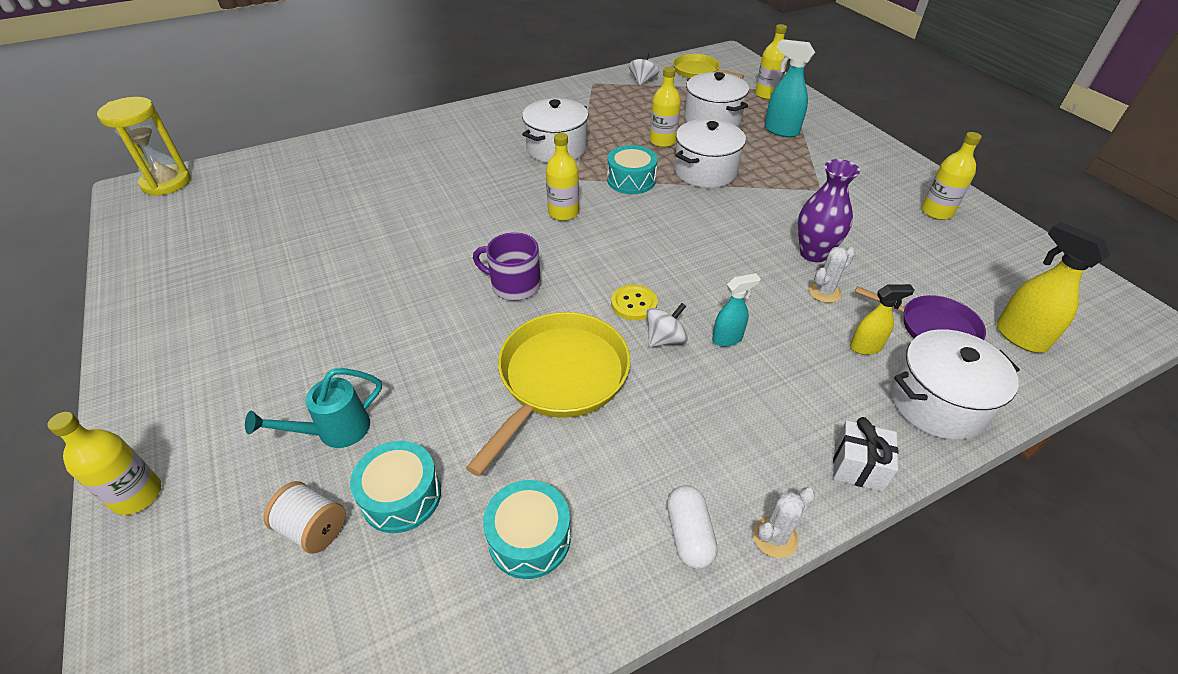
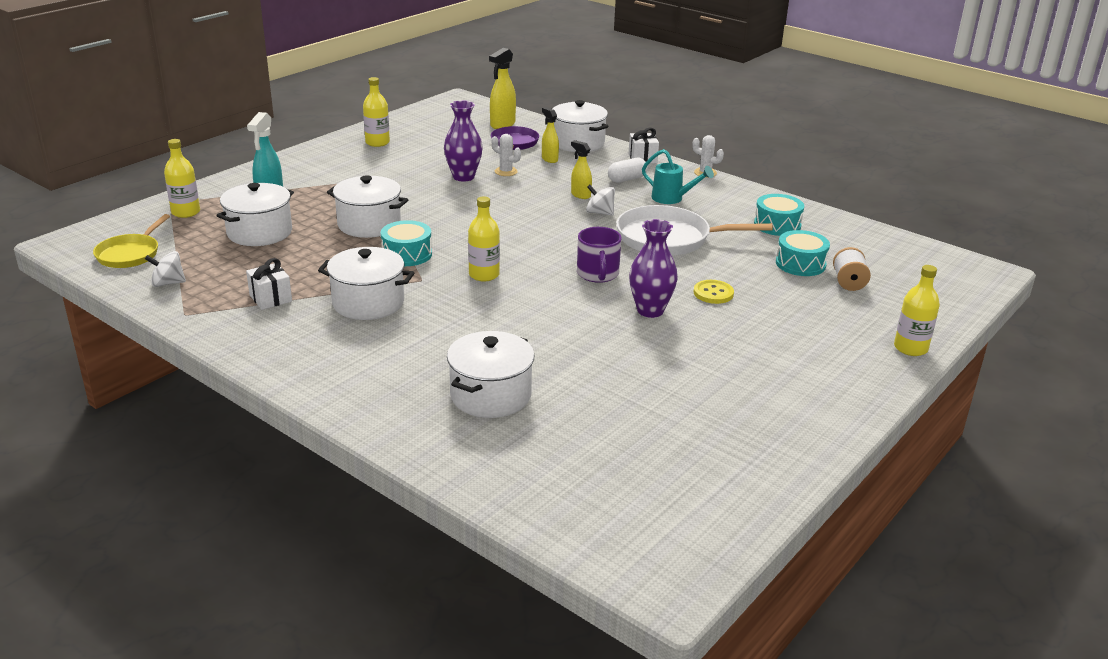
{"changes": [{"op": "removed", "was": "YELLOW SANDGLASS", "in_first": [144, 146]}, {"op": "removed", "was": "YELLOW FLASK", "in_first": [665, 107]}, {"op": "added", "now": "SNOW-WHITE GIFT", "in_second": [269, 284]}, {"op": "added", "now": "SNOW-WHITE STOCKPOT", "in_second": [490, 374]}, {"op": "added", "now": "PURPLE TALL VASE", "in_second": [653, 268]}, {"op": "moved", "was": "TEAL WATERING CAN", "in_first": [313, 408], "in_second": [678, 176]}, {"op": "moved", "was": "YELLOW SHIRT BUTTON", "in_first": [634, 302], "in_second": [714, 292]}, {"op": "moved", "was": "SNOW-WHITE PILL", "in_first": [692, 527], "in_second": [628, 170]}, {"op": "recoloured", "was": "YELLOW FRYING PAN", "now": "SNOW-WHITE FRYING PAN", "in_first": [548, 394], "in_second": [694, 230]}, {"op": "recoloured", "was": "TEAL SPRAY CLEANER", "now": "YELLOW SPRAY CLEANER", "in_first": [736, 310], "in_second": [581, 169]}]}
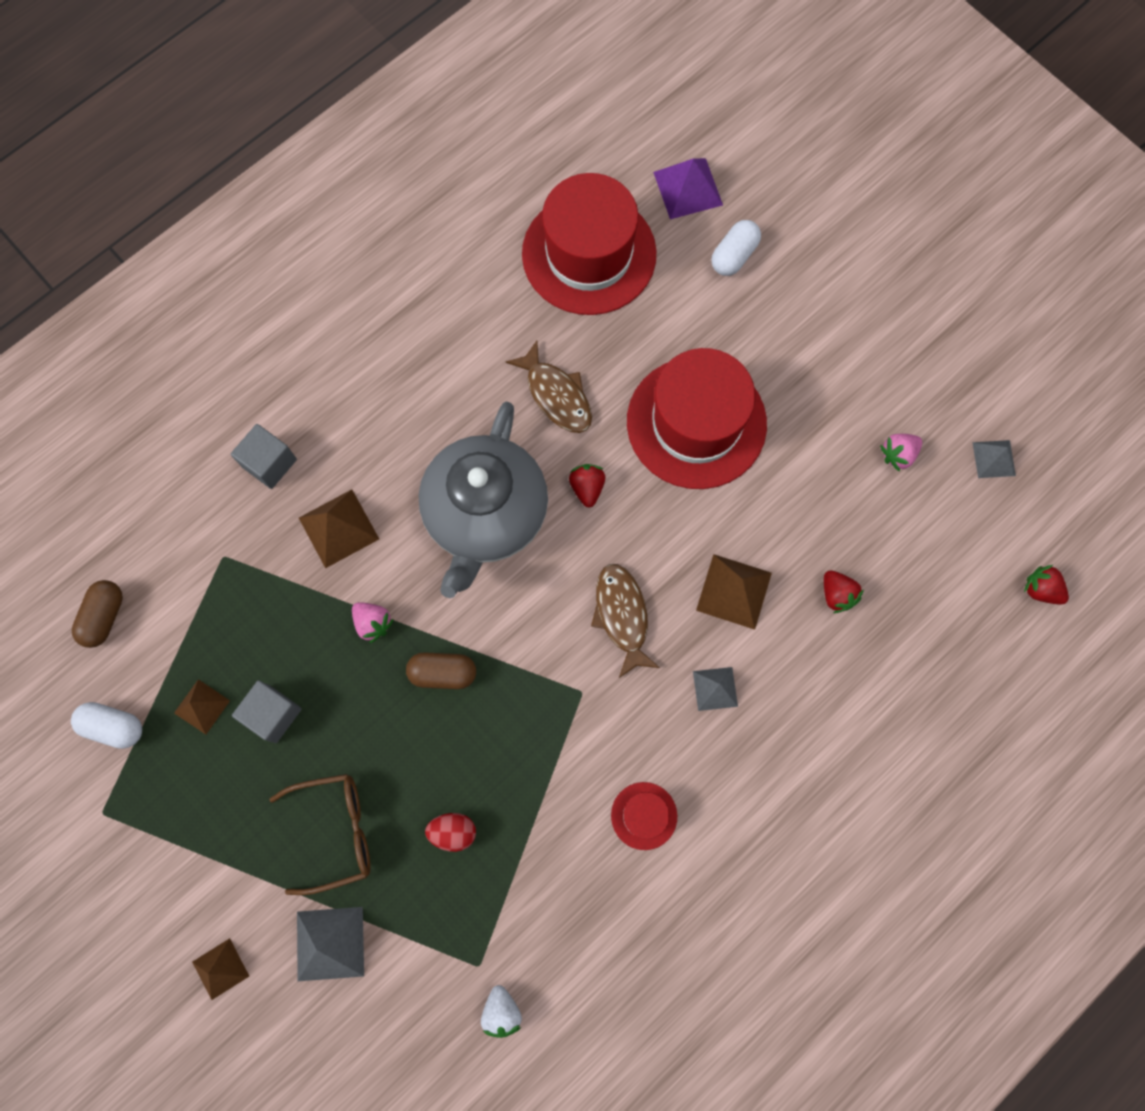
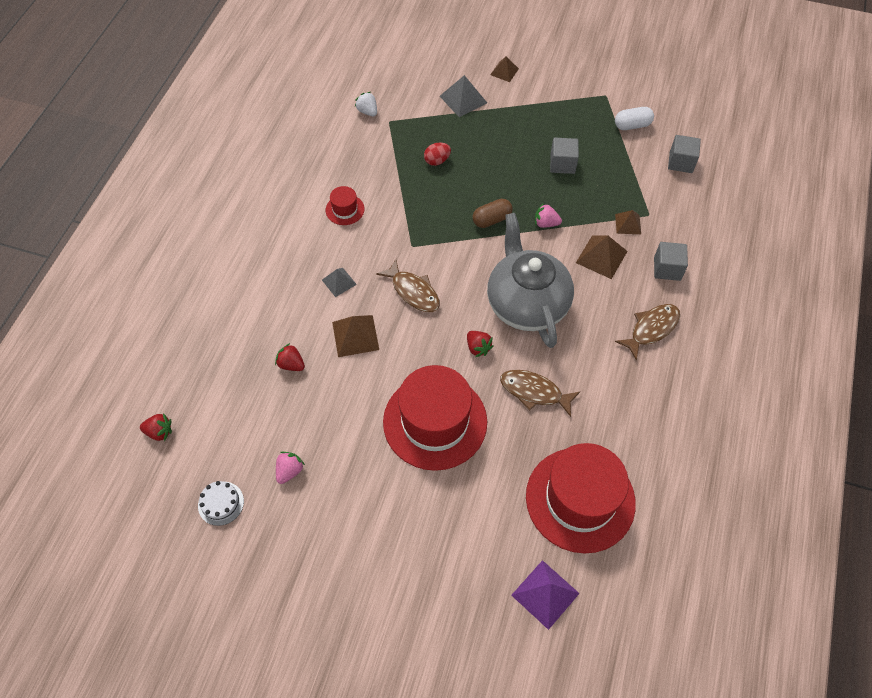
{"changes": [{"op": "removed", "was": "RUSSET EYEGLASSES", "in_first": [320, 834]}, {"op": "removed", "was": "SNOW-WHITE PILL", "in_first": [736, 248]}, {"op": "added", "now": "RUSSET TOY FISH", "in_second": [647, 332]}, {"op": "moved", "was": "RUSSET PYRAMID", "in_first": [202, 707], "in_second": [628, 222]}, {"op": "replaced", "was": "RUSSET PILL", "now": "GREY SOLID CUBE", "in_first": [97, 614], "in_second": [684, 154]}, {"op": "replaced", "was": "GREY PYRAMID", "now": "SNOW-WHITE GATEAU", "in_first": [994, 459], "in_second": [221, 503]}]}
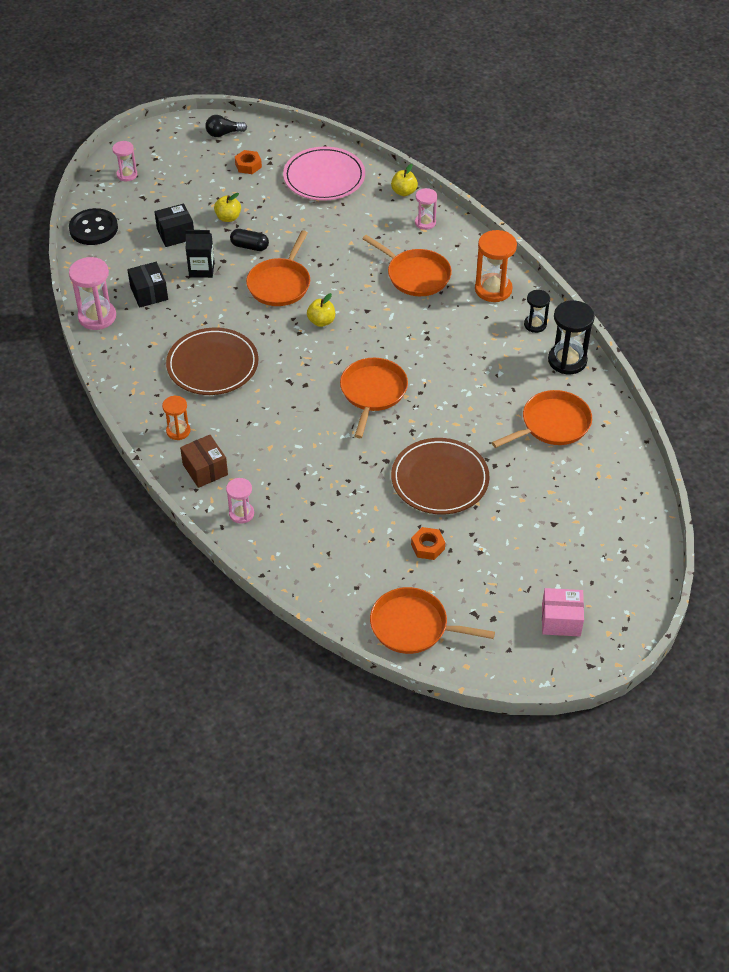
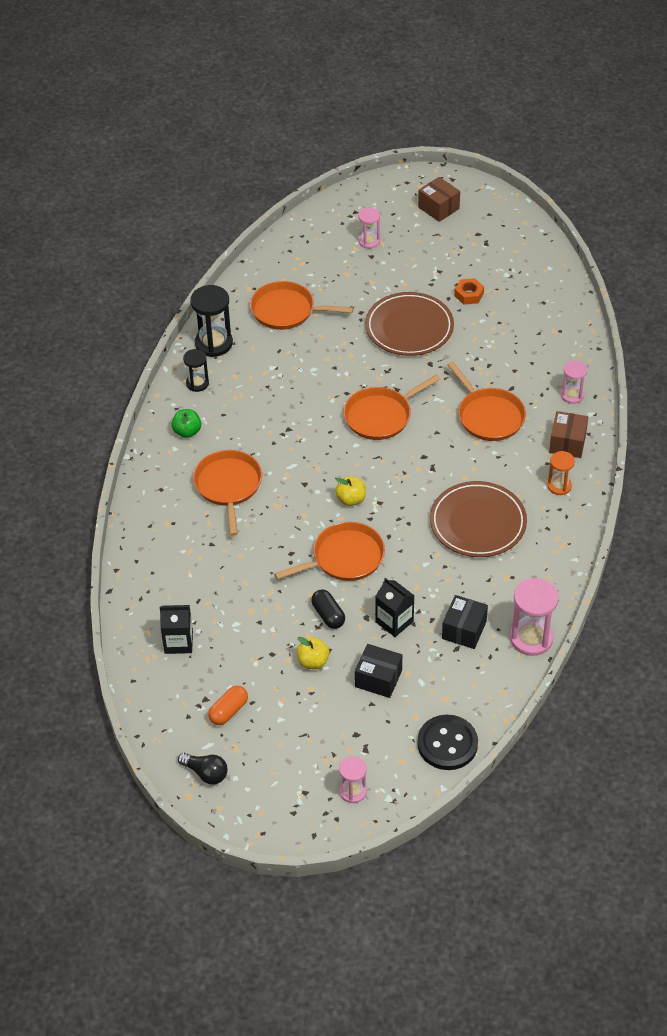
{"changes": [{"op": "removed", "was": "YELLOW TOY APPLE", "in_first": [404, 180]}, {"op": "moved", "was": "BRIGHT ORANGE FRYING PAN", "in_first": [432, 620], "in_second": [486, 401]}, {"op": "moved", "was": "PINK SANDGLASS", "in_first": [426, 209], "in_second": [369, 228]}, {"op": "replaced", "was": "BRIGHT ORANGE NUT", "now": "BRIGHT ORANGE PILL", "in_first": [248, 162], "in_second": [228, 705]}, {"op": "replaced", "was": "PINK FLAT DISH", "now": "JET-BLACK JUICE CARTON", "in_first": [324, 173], "in_second": [176, 629]}, {"op": "replaced", "was": "BRIGHT ORANGE SANDGLASS", "now": "LEAF-GREEN TOY APPLE", "in_first": [496, 266], "in_second": [186, 423]}, {"op": "recoloured", "was": "PINK BOX", "now": "RUSSET BOX", "in_first": [563, 612], "in_second": [439, 199]}]}
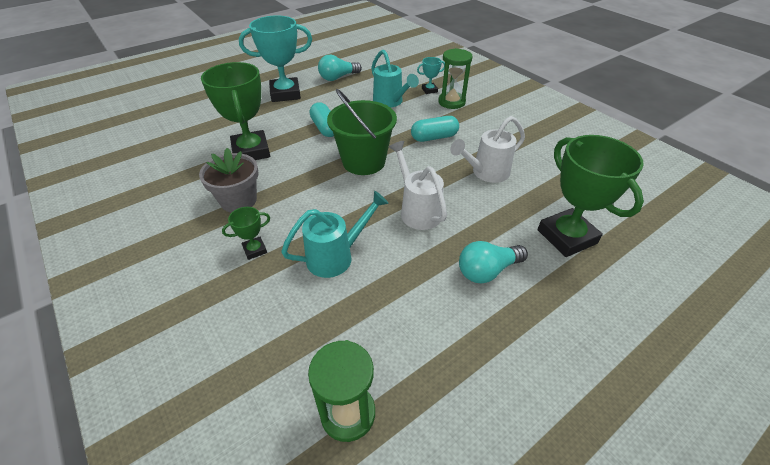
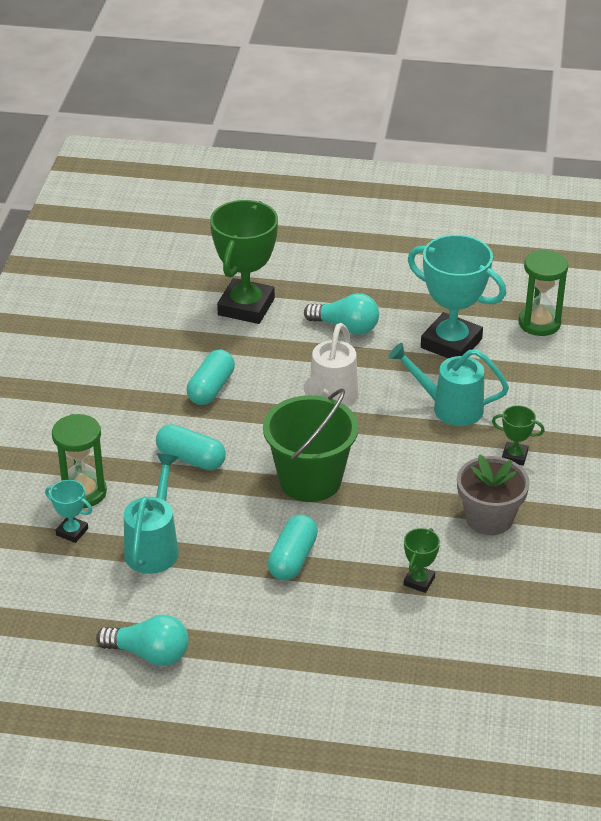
{"changes": [{"op": "moved", "was": "TEAL AWARD CUP", "in_first": [275, 58], "in_second": [457, 296]}, {"op": "replaced", "was": "SNOW-WHITE WATERING CAN", "now": "TEAL PILL", "in_first": [487, 149], "in_second": [211, 377]}, {"op": "resized", "was": "LEAF-GREEN AWARD CUP", "in_first": [235, 111], "in_second": [422, 560], "ratio": 0.45}]}
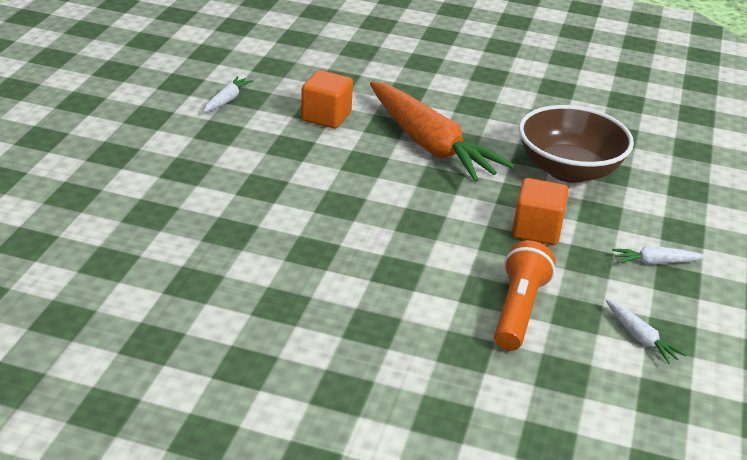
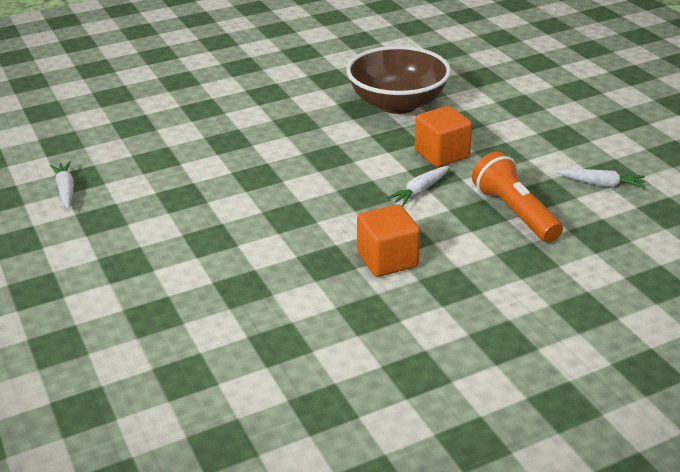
{"changes": [{"op": "removed", "was": "BRIGHT ORANGE TOY CARROT", "in_first": [442, 132]}, {"op": "moved", "was": "BRIGHT ORANGE SOLID CUBE", "in_first": [327, 99], "in_second": [388, 240]}, {"op": "moved", "was": "SNOW-WHITE TOY CARROT", "in_first": [659, 255], "in_second": [418, 186]}]}
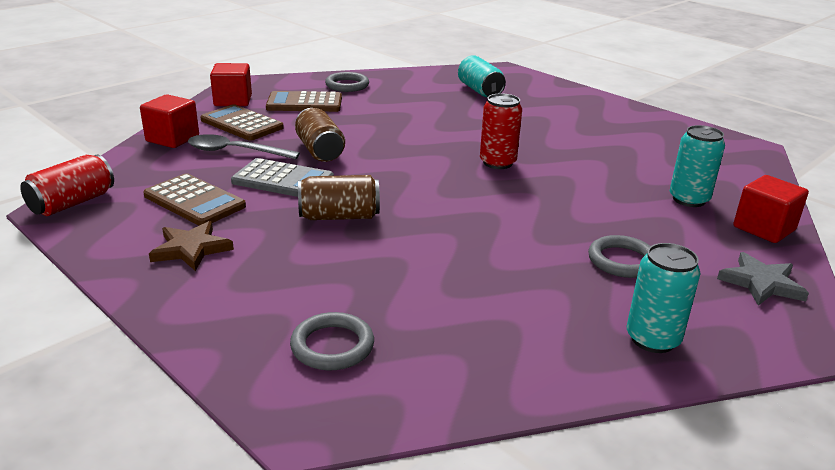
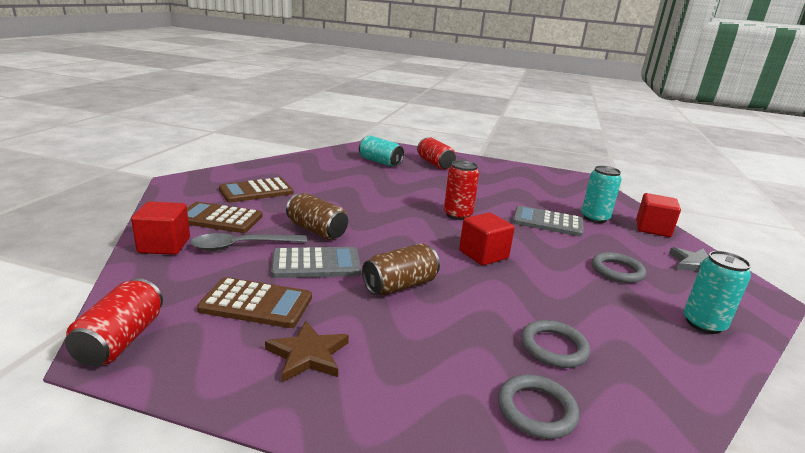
{"changes": [{"op": "added", "now": "RED CAN", "in_second": [436, 154]}, {"op": "added", "now": "GREY ADDING MACHINE", "in_second": [548, 221]}, {"op": "moved", "was": "RED SOLID CUBE", "in_first": [231, 84], "in_second": [487, 239]}, {"op": "moved", "was": "GREY TORUS", "in_first": [347, 82], "in_second": [555, 344]}]}
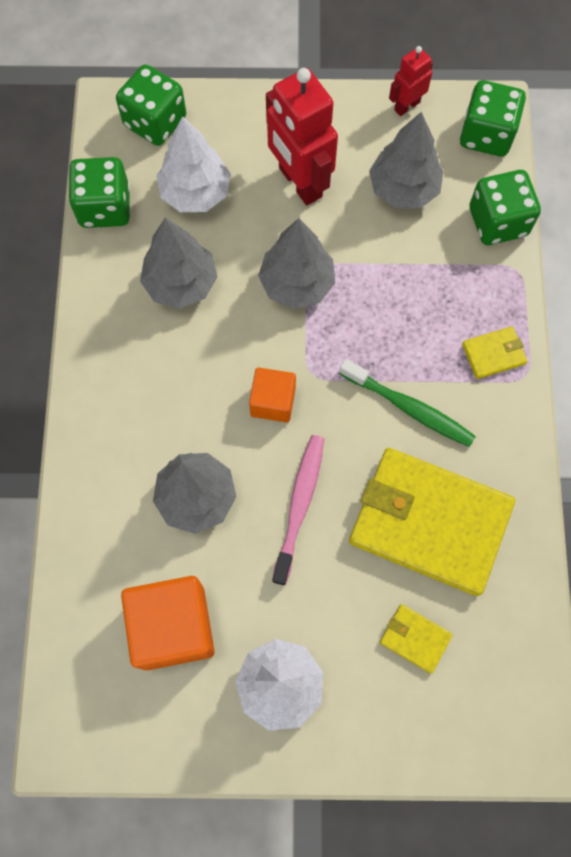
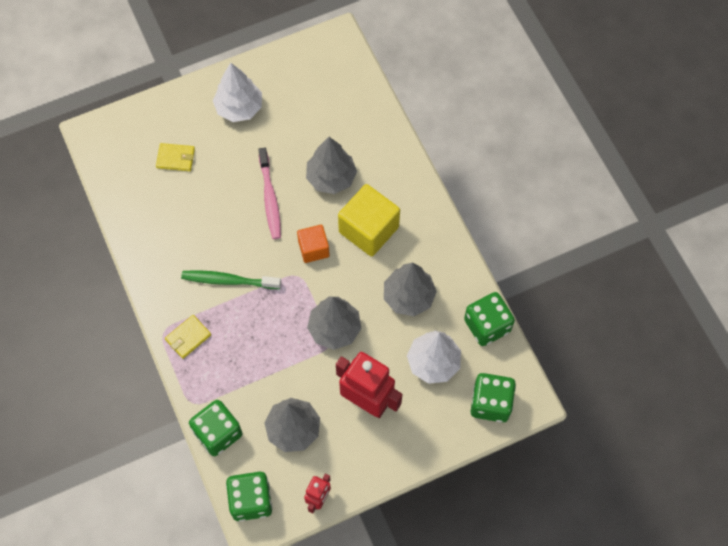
{"changes": [{"op": "removed", "was": "BRIGHT ORANGE SOLID CUBE", "in_first": [168, 623]}, {"op": "removed", "was": "YELLOW CARD WALLET", "in_first": [432, 522]}, {"op": "added", "now": "YELLOW SOLID CUBE", "in_second": [369, 220]}]}
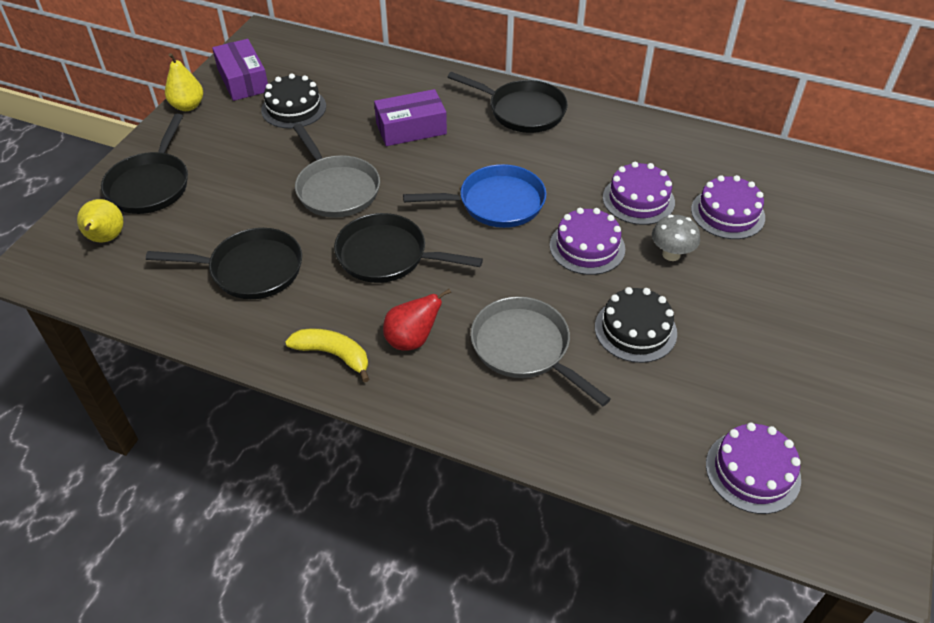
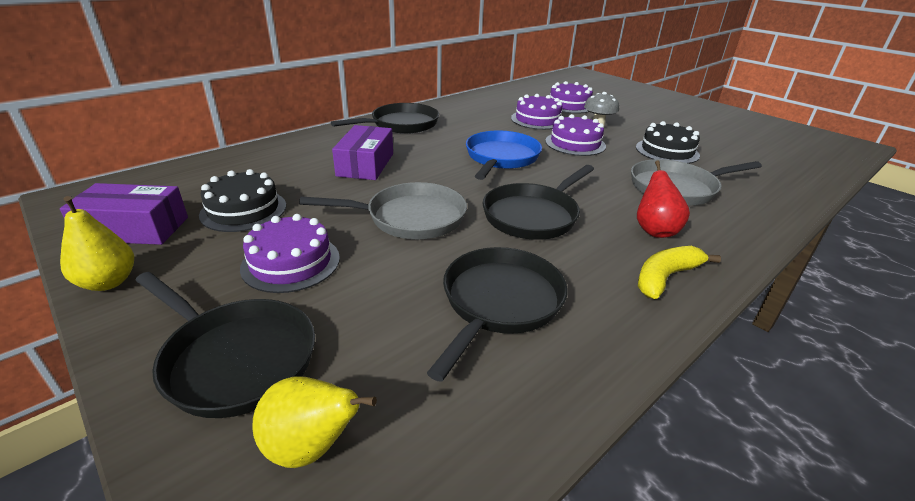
{"changes": [{"op": "moved", "was": "PURPLE GATEAU", "in_first": [753, 468], "in_second": [290, 253]}]}
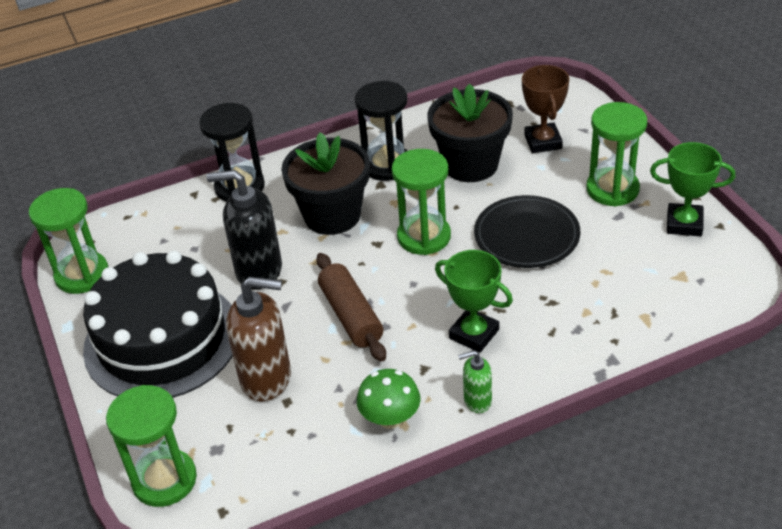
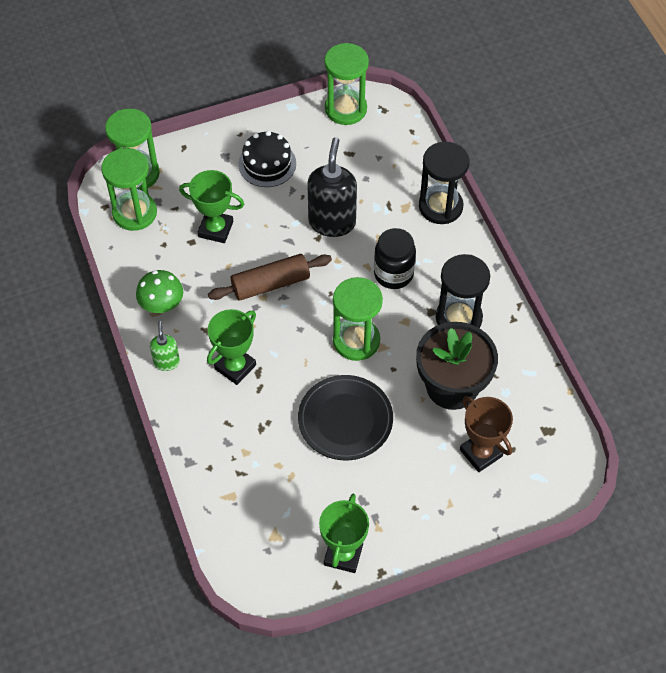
{"changes": [{"op": "moved", "was": "LEAF-GREEN SANDGLASS", "in_first": [616, 154], "in_second": [129, 189]}, {"op": "replaced", "was": "RUSSET SOAP DISPENSER", "now": "LEAF-GREEN AWARD CUP", "in_first": [258, 339], "in_second": [211, 206]}, {"op": "replaced", "was": "JET-BLACK PLANT POT", "now": "JET-BLACK PRESERVE JAR", "in_first": [325, 183], "in_second": [395, 258]}, {"op": "turned", "was": "RUSSET AWARD CUP", "in_first": [545, 109], "in_second": [486, 434], "clockwise": 60}, {"op": "resized", "was": "JET-BLACK GATEAU", "in_first": [158, 324], "in_second": [267, 159], "ratio": 0.49}]}
